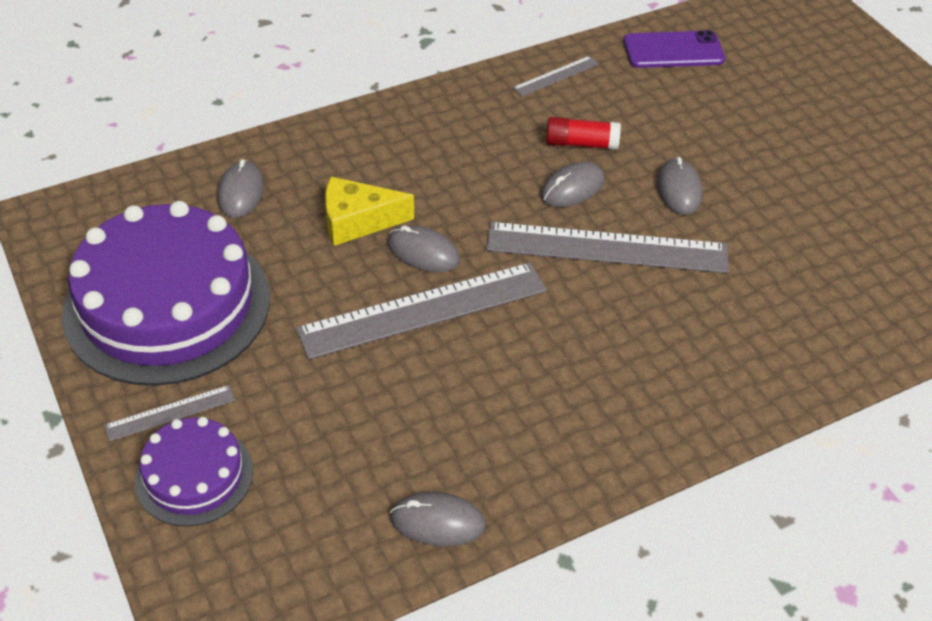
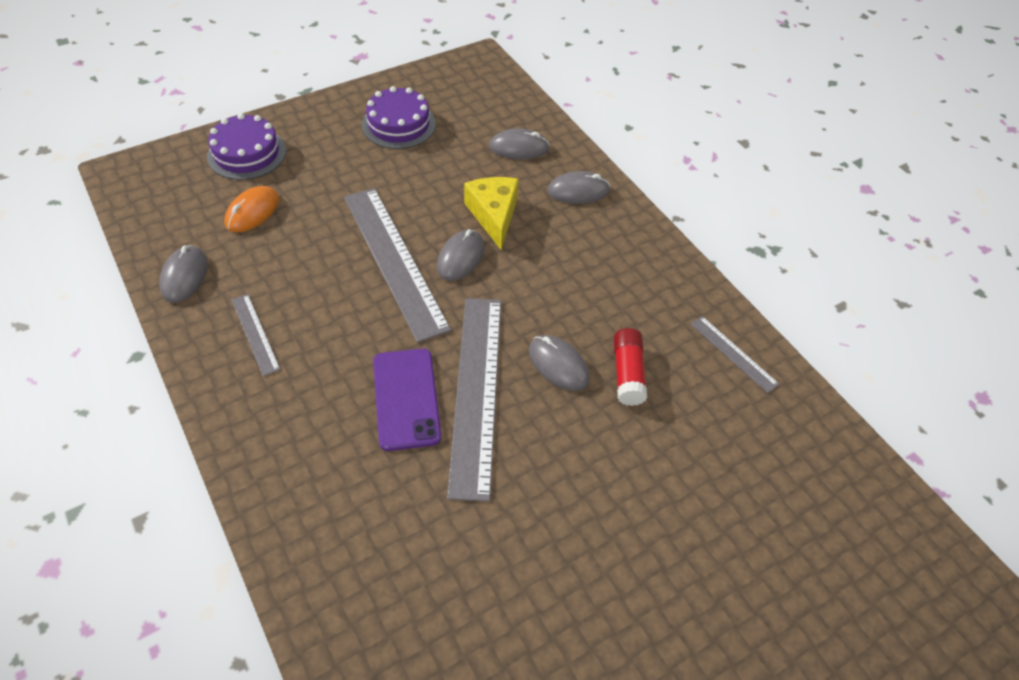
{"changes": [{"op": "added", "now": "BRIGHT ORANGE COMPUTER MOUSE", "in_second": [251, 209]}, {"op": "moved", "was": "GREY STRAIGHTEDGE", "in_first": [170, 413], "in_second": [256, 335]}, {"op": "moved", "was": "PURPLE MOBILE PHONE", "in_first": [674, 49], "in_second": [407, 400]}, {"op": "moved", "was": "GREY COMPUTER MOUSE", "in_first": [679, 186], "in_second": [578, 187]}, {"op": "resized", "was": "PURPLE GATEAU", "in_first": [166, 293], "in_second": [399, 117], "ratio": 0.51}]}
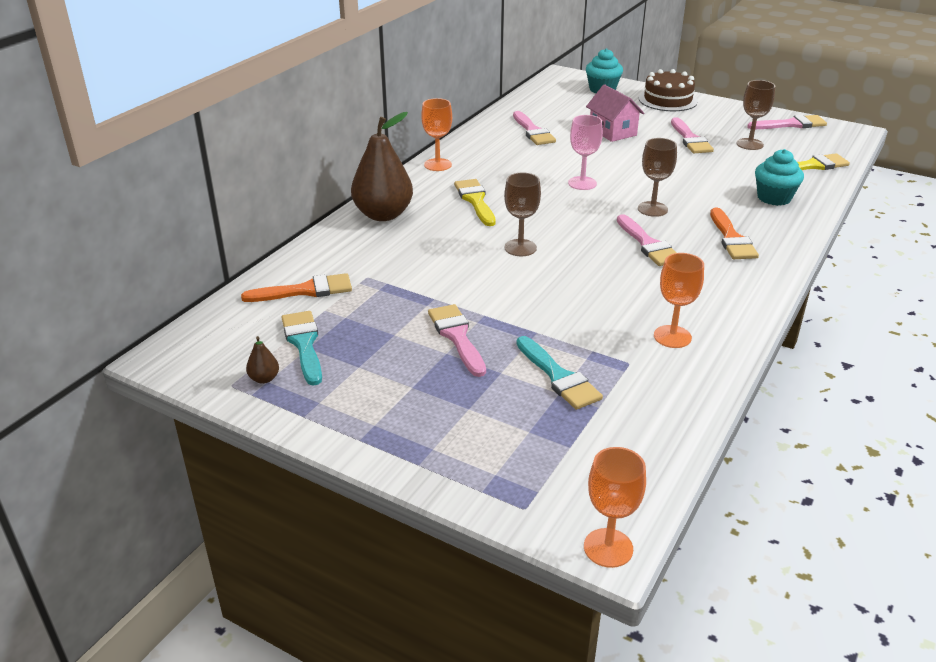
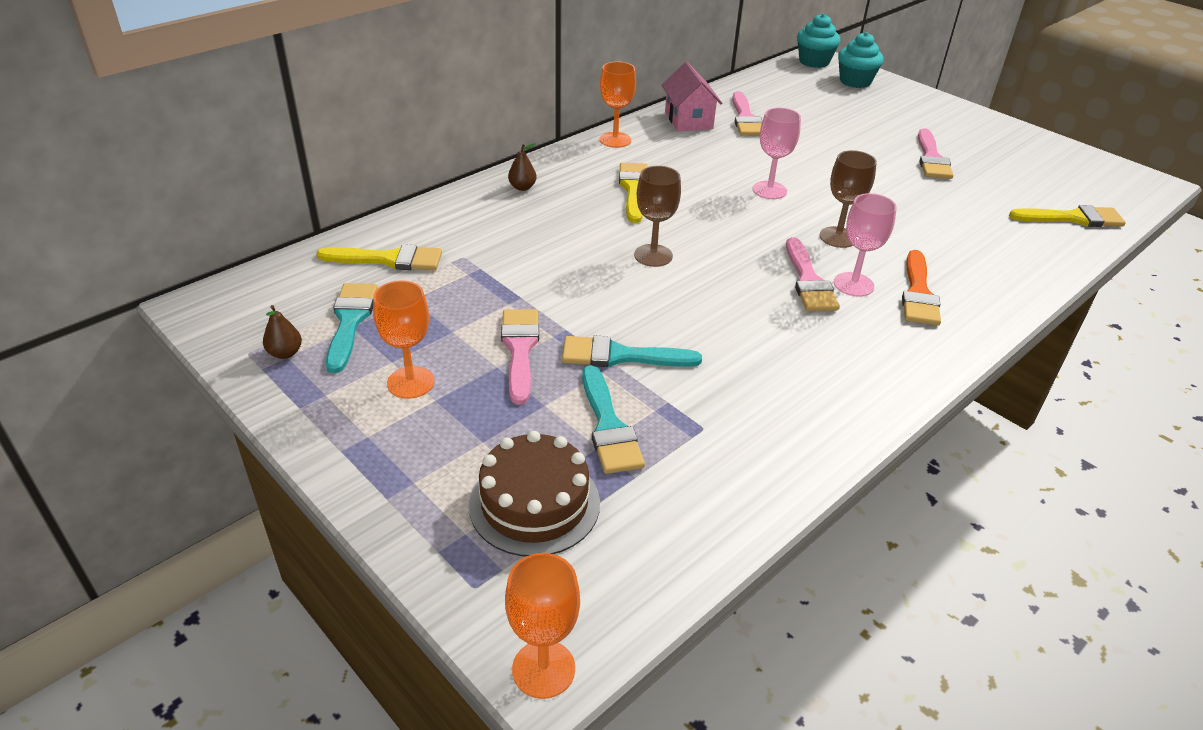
{"changes": [{"op": "removed", "was": "RUSSET GOBLET", "in_first": [755, 115]}, {"op": "removed", "was": "PINK BRUSH", "in_first": [787, 122]}, {"op": "added", "now": "TEAL BRUSH", "in_second": [632, 351]}, {"op": "added", "now": "PINK GOBLET", "in_second": [865, 245]}, {"op": "moved", "was": "PINK HOUSE", "in_first": [615, 113], "in_second": [692, 96]}, {"op": "moved", "was": "RUSSET GATEAU", "in_first": [668, 90], "in_second": [534, 494]}, {"op": "moved", "was": "BRIGHT ORANGE GOBLET", "in_first": [679, 300], "in_second": [403, 339]}, {"op": "moved", "was": "TEAL CUPCAKE", "in_first": [779, 177], "in_second": [818, 40]}, {"op": "recoloured", "was": "BRIGHT ORANGE BRUSH", "now": "YELLOW BRUSH", "in_first": [296, 287], "in_second": [379, 257]}, {"op": "resized", "was": "RUSSET PEAR", "in_first": [382, 166], "in_second": [522, 167], "ratio": 0.4}]}
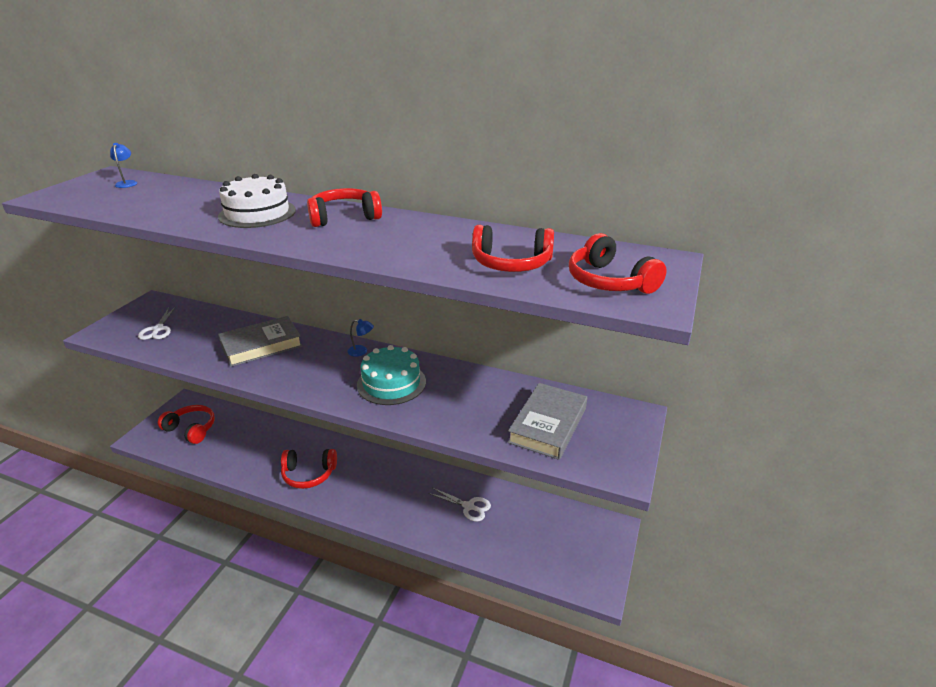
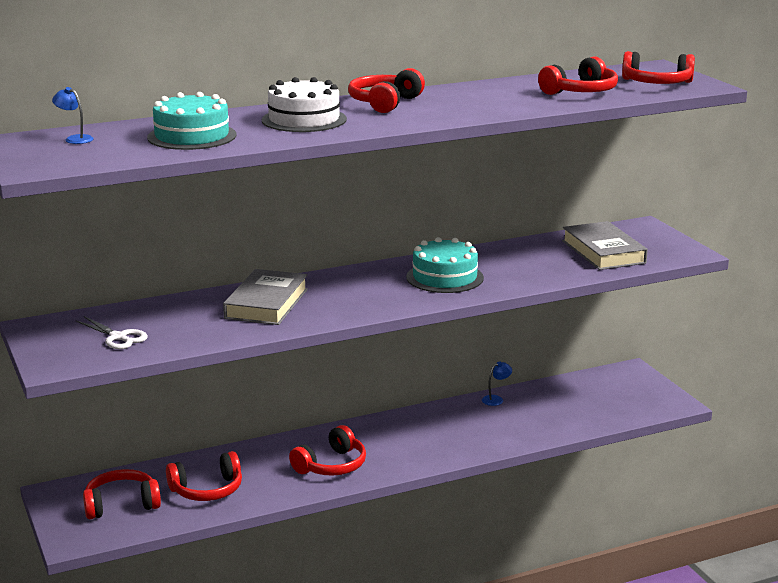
{"changes": [{"op": "removed", "was": "SNOW-WHITE PAIR OF SCISSORS", "in_first": [459, 504]}, {"op": "added", "now": "TEAL GATEAU", "in_second": [191, 121]}, {"op": "added", "now": "RED HEADPHONES", "in_second": [204, 476]}, {"op": "moved", "was": "COBALT READING LAMP", "in_first": [360, 338], "in_second": [497, 383]}]}
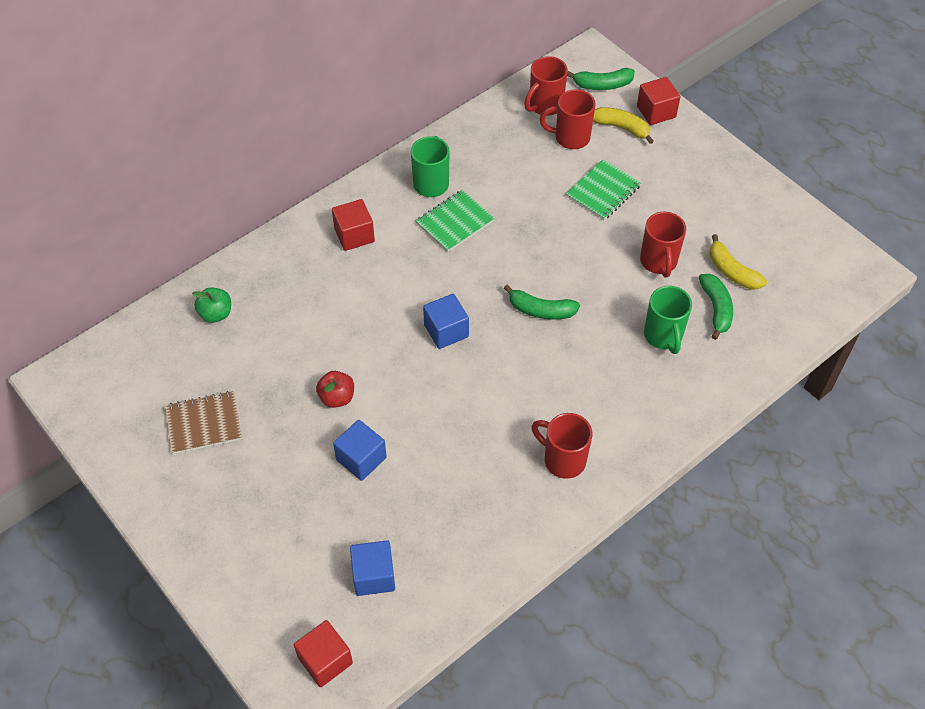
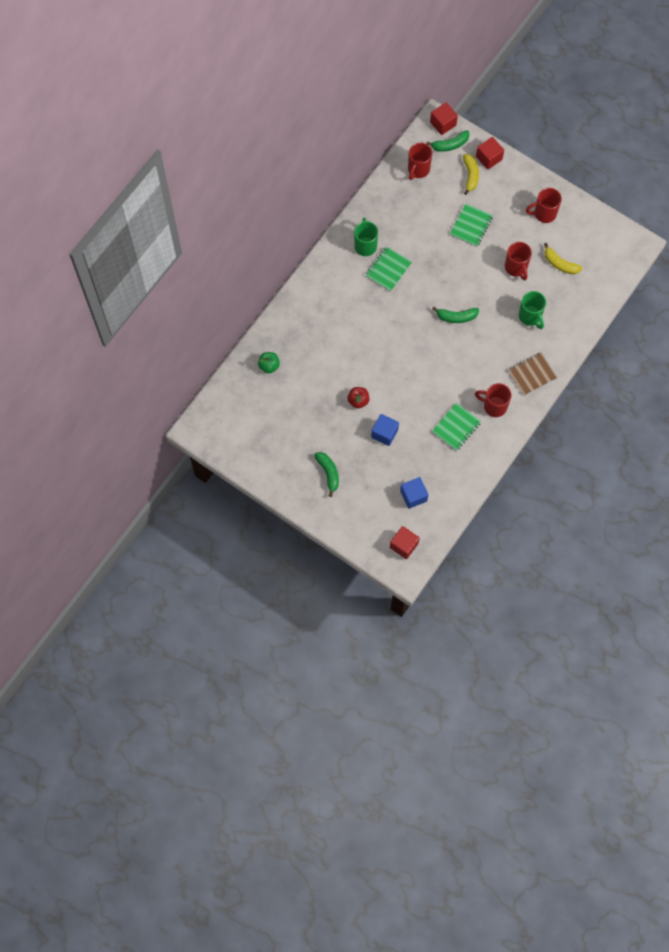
{"changes": [{"op": "removed", "was": "COBALT SOLID CUBE", "in_first": [446, 321]}, {"op": "added", "now": "LEAF-GREEN NOTEBOOK", "in_second": [456, 426]}, {"op": "moved", "was": "RUSSET NOTEBOOK", "in_first": [203, 422], "in_second": [533, 374]}, {"op": "moved", "was": "RED SOLID CUBE", "in_first": [353, 225], "in_second": [444, 118]}, {"op": "moved", "was": "RED MUG", "in_first": [568, 119], "in_second": [544, 205]}, {"op": "moved", "was": "LEAF-GREEN TOY BANANA", "in_first": [716, 307], "in_second": [326, 474]}, {"op": "turned", "was": "YELLOW TOY BANANA", "in_first": [623, 125], "in_second": [471, 174], "clockwise": 75}]}
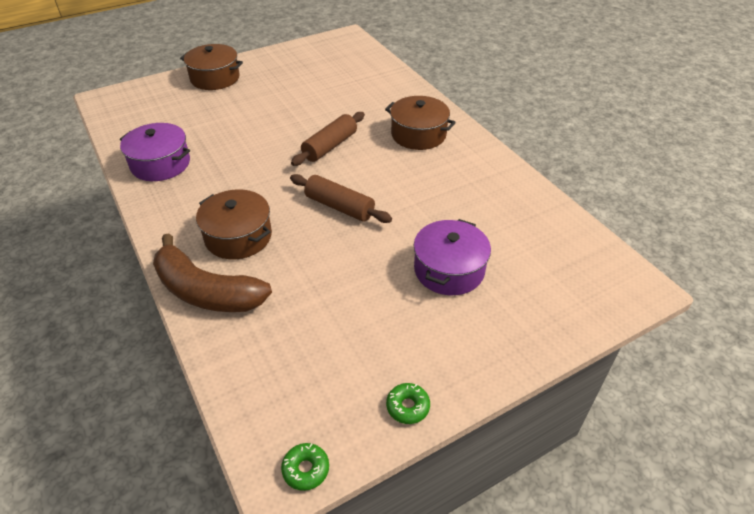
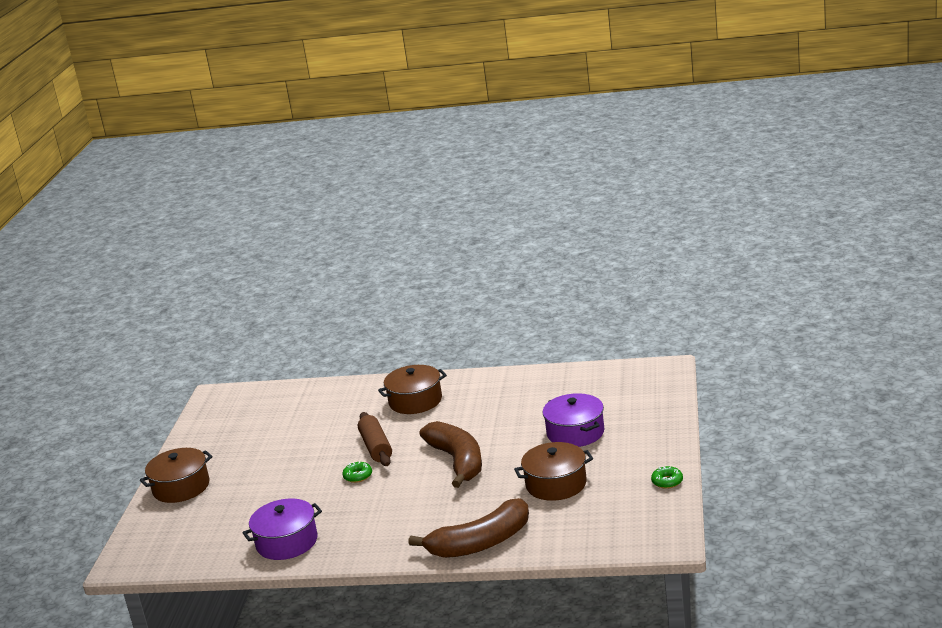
{"changes": [{"op": "moved", "was": "RUSSET STOCKPOT", "in_first": [234, 224], "in_second": [553, 471]}, {"op": "moved", "was": "LEAF-GREEN DONUT", "in_first": [305, 467], "in_second": [357, 472]}, {"op": "replaced", "was": "RUSSET DOUGH ROLLER", "now": "RUSSET TOY BANANA", "in_first": [341, 198], "in_second": [451, 454]}]}
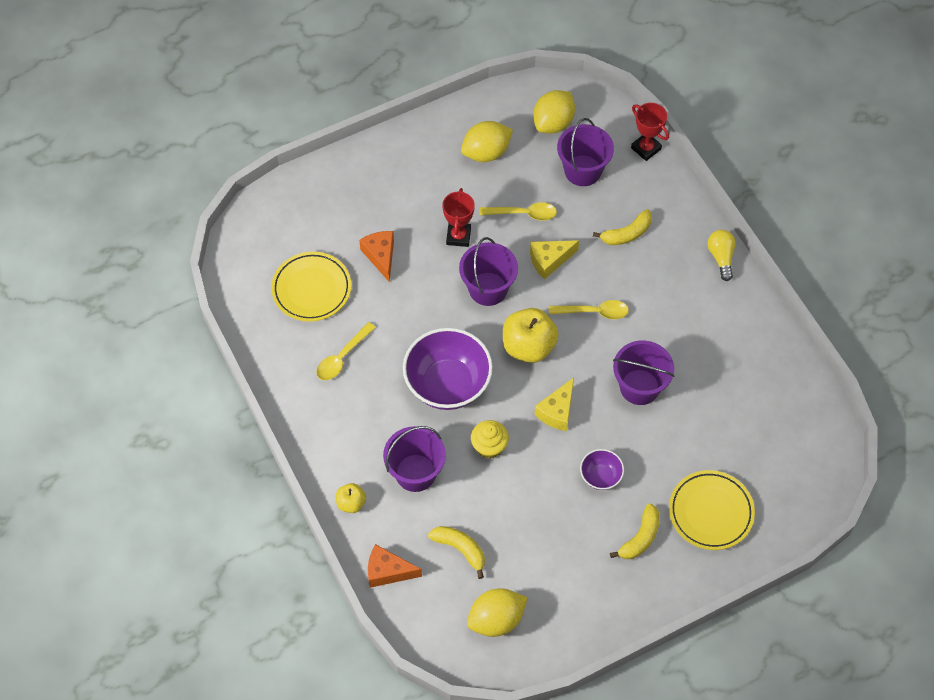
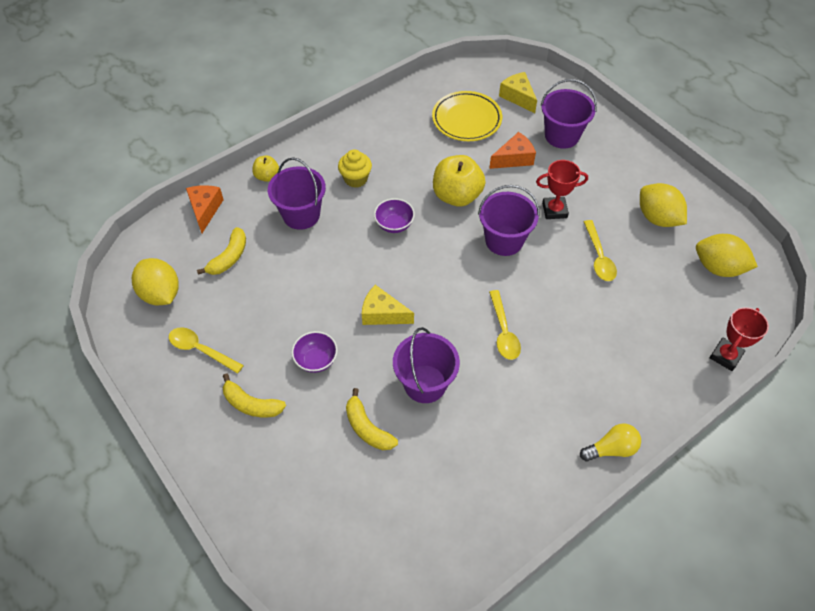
{"changes": [{"op": "removed", "was": "YELLOW FLAT DISH", "in_first": [712, 510]}, {"op": "moved", "was": "YELLOW SPOON", "in_first": [346, 351], "in_second": [206, 350]}, {"op": "moved", "was": "YELLOW CUPCAKE", "in_first": [490, 439], "in_second": [355, 169]}, {"op": "moved", "was": "YELLOW TOY APPLE", "in_first": [531, 335], "in_second": [459, 181]}, {"op": "moved", "was": "YELLOW PIECE OF CHEESE", "in_first": [554, 259], "in_second": [518, 92]}, {"op": "moved", "was": "PURPLE BUCKET", "in_first": [585, 152], "in_second": [569, 114]}, {"op": "moved", "was": "YELLOW TOY BANANA", "in_first": [622, 227], "in_second": [372, 419]}, {"op": "resized", "was": "PURPLE BOWL", "in_first": [448, 369], "in_second": [394, 215], "ratio": 0.48}]}
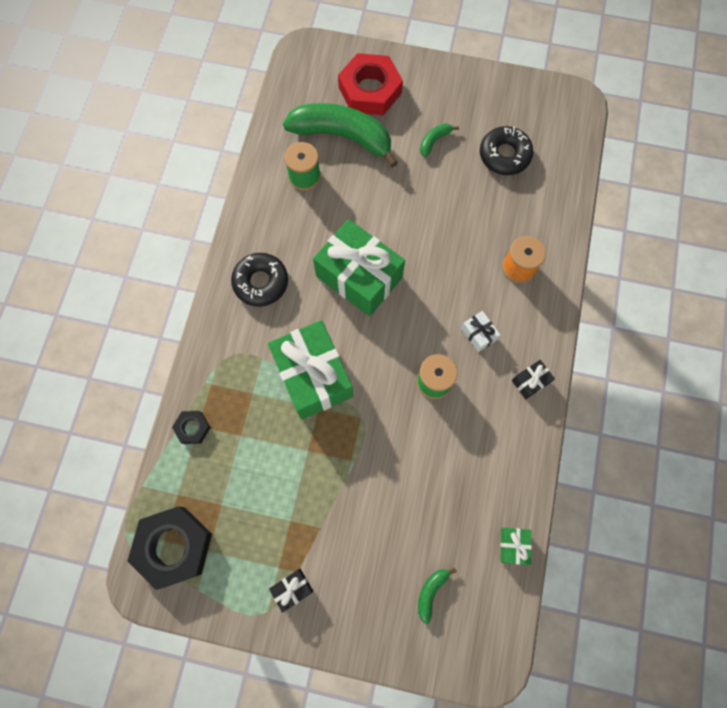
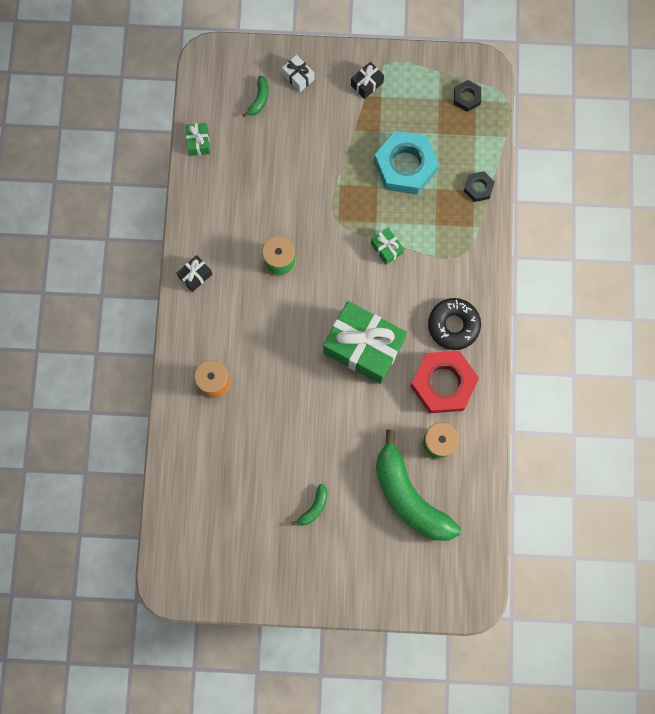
{"changes": [{"op": "removed", "was": "JET-BLACK DONUT", "in_first": [506, 150]}, {"op": "added", "now": "TEAL NUT", "in_second": [406, 162]}, {"op": "moved", "was": "RED NUT", "in_first": [370, 84], "in_second": [444, 382]}, {"op": "moved", "was": "SNOW-WHITE GIFT", "in_first": [480, 331], "in_second": [298, 73]}, {"op": "turned", "was": "LEAF-GREEN TOY BANANA", "in_first": [340, 135], "in_second": [418, 485], "clockwise": 45}, {"op": "resized", "was": "JET-BLACK NUT", "in_first": [170, 548], "in_second": [467, 96], "ratio": 0.48}, {"op": "resized", "was": "LEAF-GREEN GIFT", "in_first": [310, 370], "in_second": [387, 246], "ratio": 0.42}]}
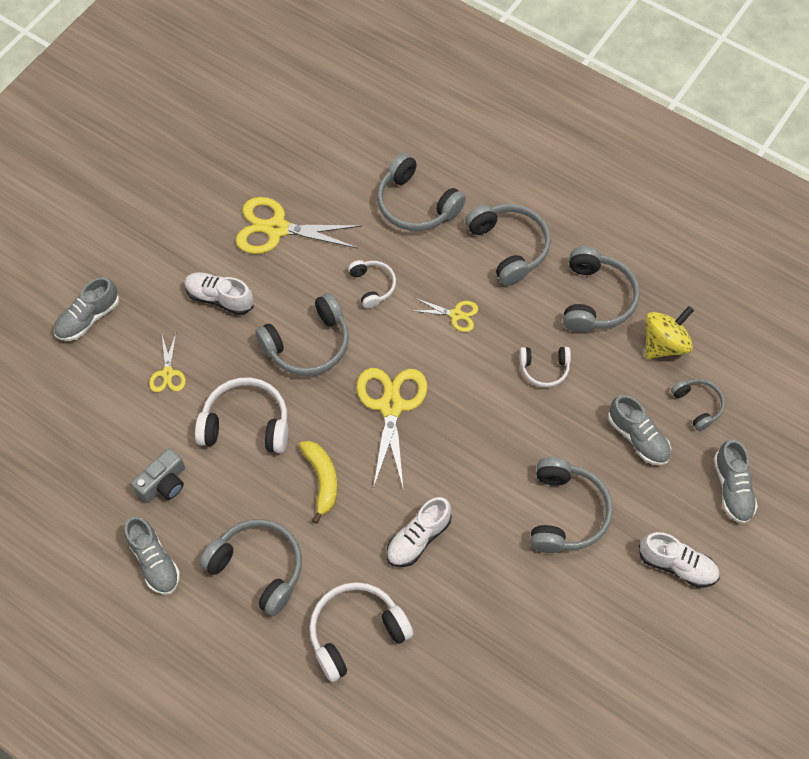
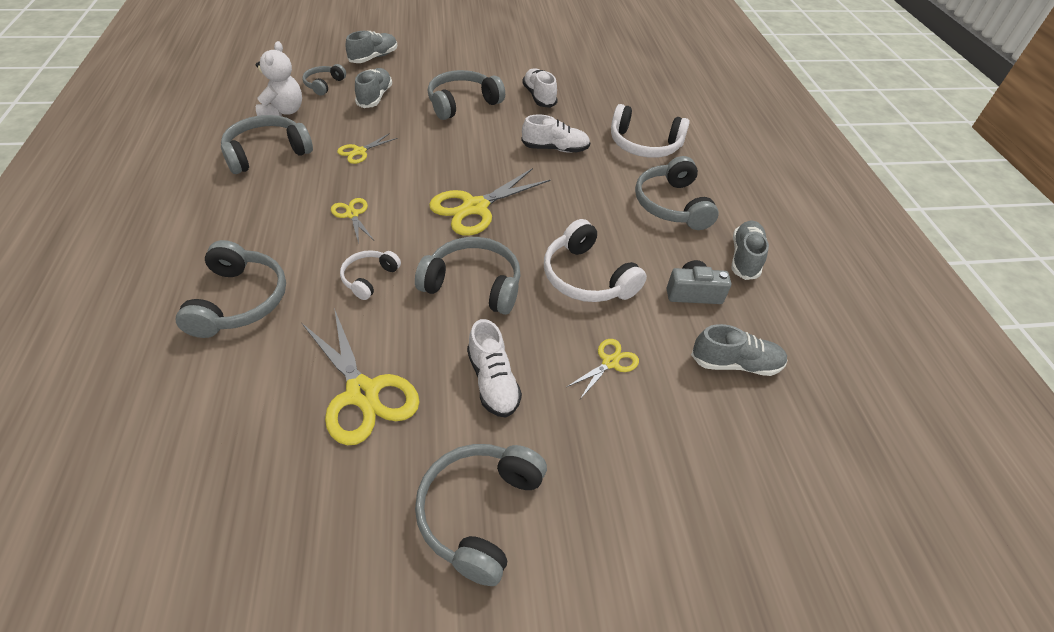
{"changes": [{"op": "removed", "was": "YELLOW TOY BANANA", "in_first": [318, 482]}, {"op": "moved", "was": "GREY SNEAKER", "in_first": [86, 309], "in_second": [739, 350]}, {"op": "moved", "was": "GREY HEADPHONES", "in_first": [508, 245], "in_second": [481, 515]}, {"op": "moved", "was": "SNOW-WHITE SNEAKER", "in_first": [679, 560], "in_second": [540, 88]}, {"op": "replaced", "was": "SNOW-WHITE HEADPHONES", "now": "YELLOW PAIR OF SCISSORS", "in_first": [545, 367], "in_second": [367, 148]}, {"op": "replaced", "was": "YELLOW SPINNING TOP", "now": "SNOW-WHITE TEDDY BEAR", "in_first": [669, 332], "in_second": [278, 78]}]}
